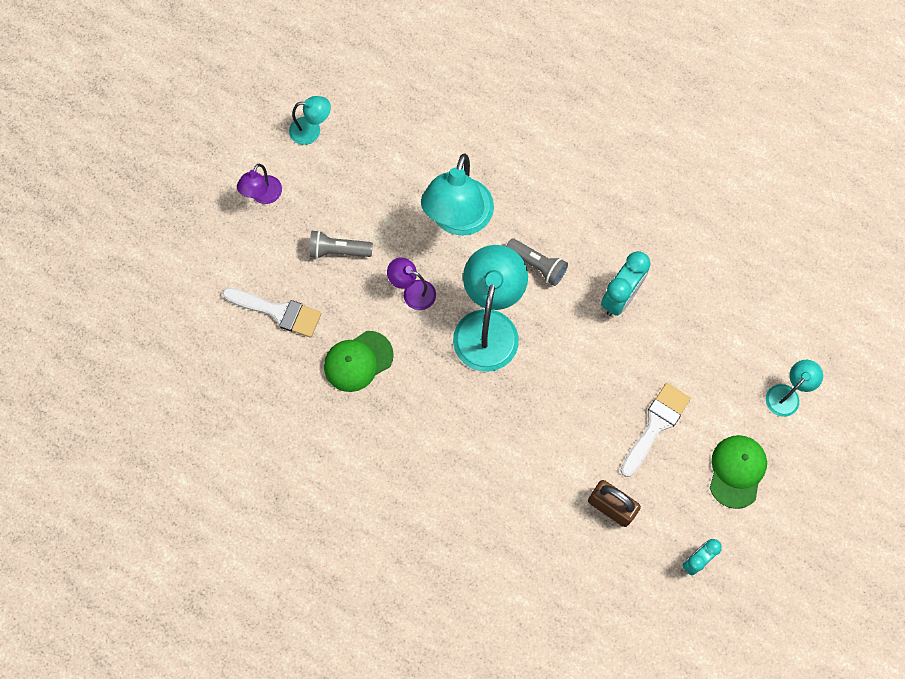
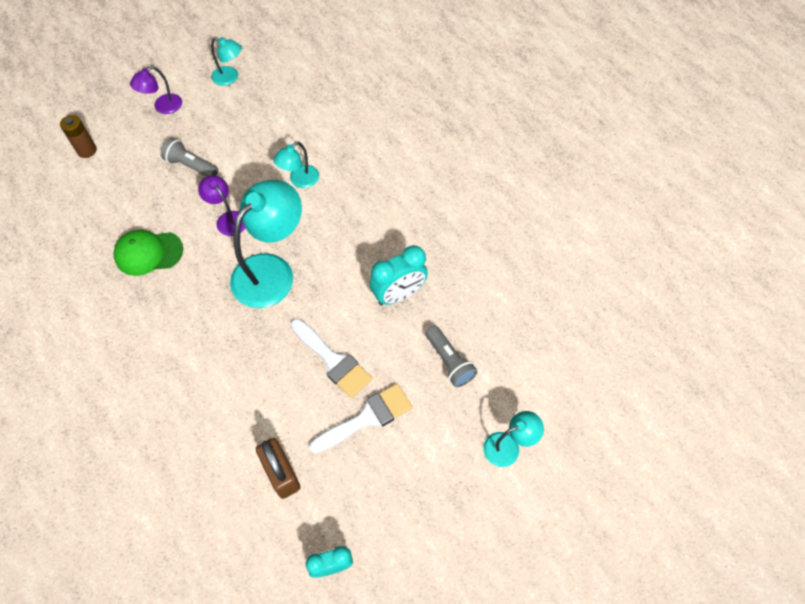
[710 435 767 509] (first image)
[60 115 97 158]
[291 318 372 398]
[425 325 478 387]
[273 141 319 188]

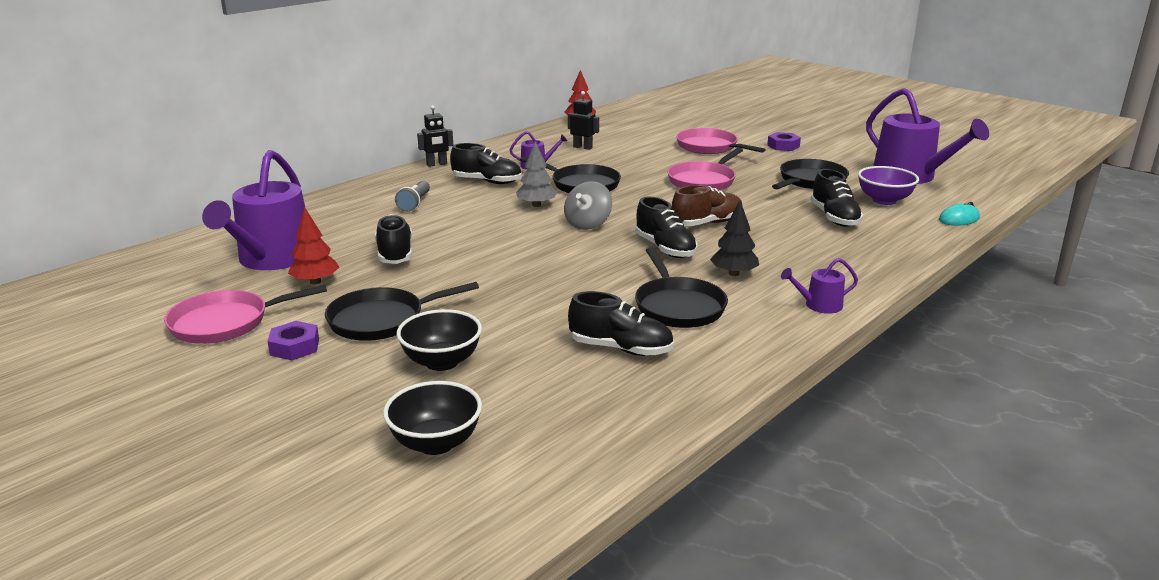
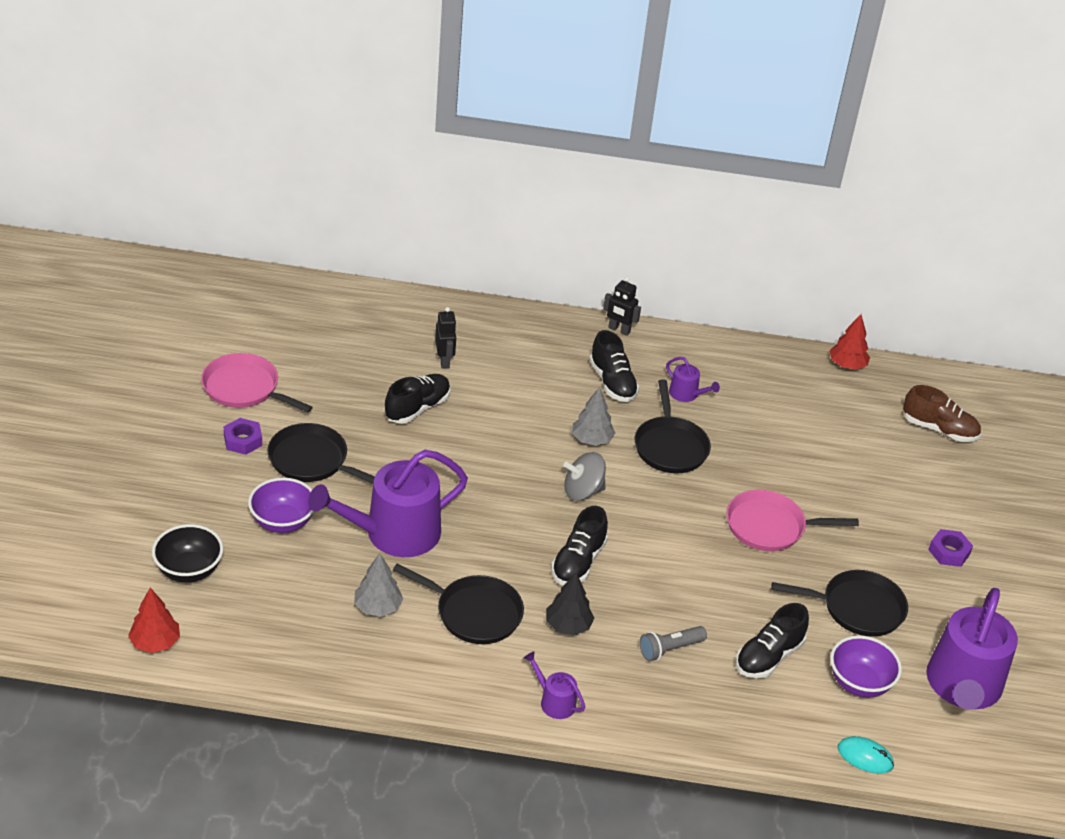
[676 128 766 154] (first image)
[308 450 468 557]
[128 588 180 653]
[640 626 707 661]
[435 307 457 369]
[903 385 981 442]
[354 553 403 617]
[248 478 314 533]
[393 563 524 644]

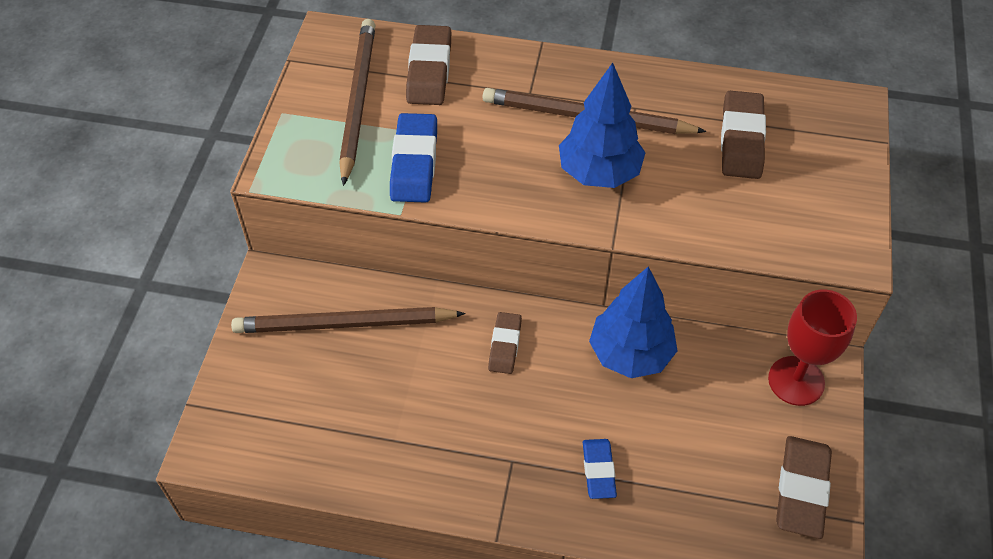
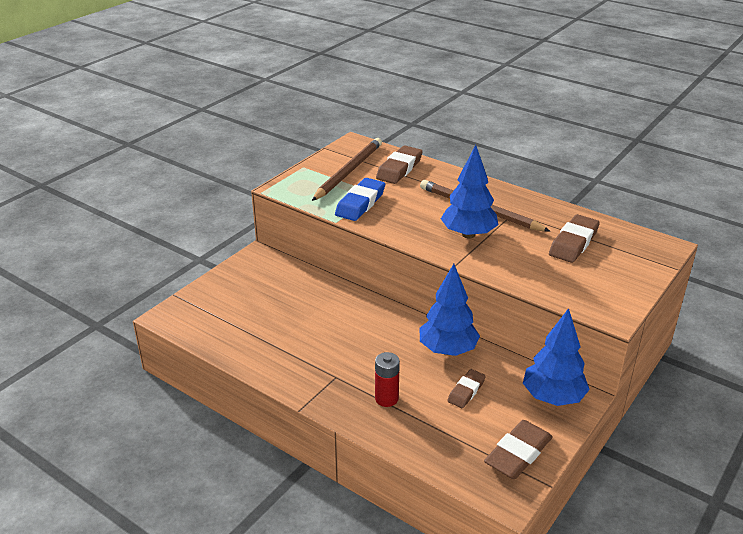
[231 307 465 333] (first image)
[447 369 486 408]
[375 352 400 407]
[523 308 590 406]

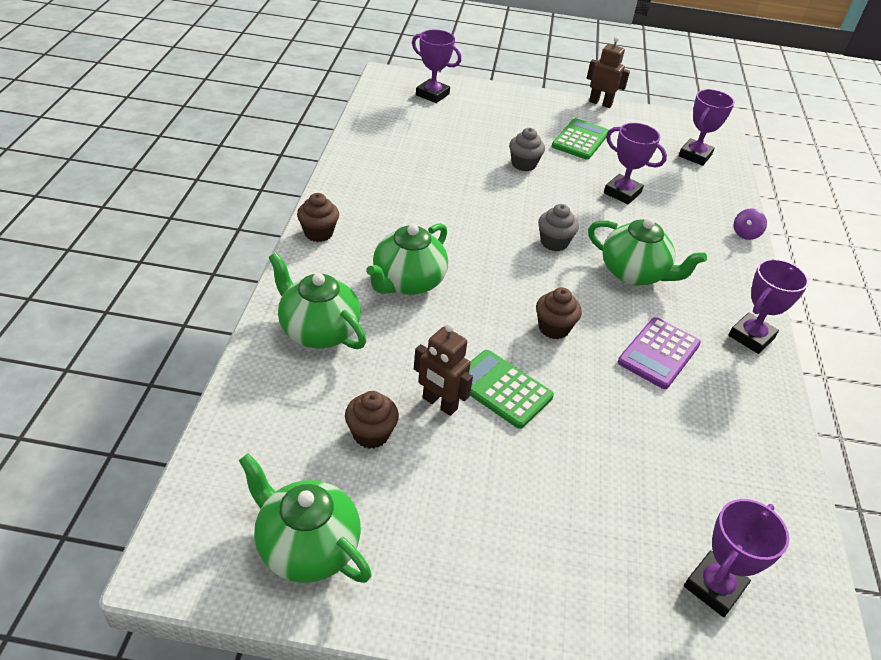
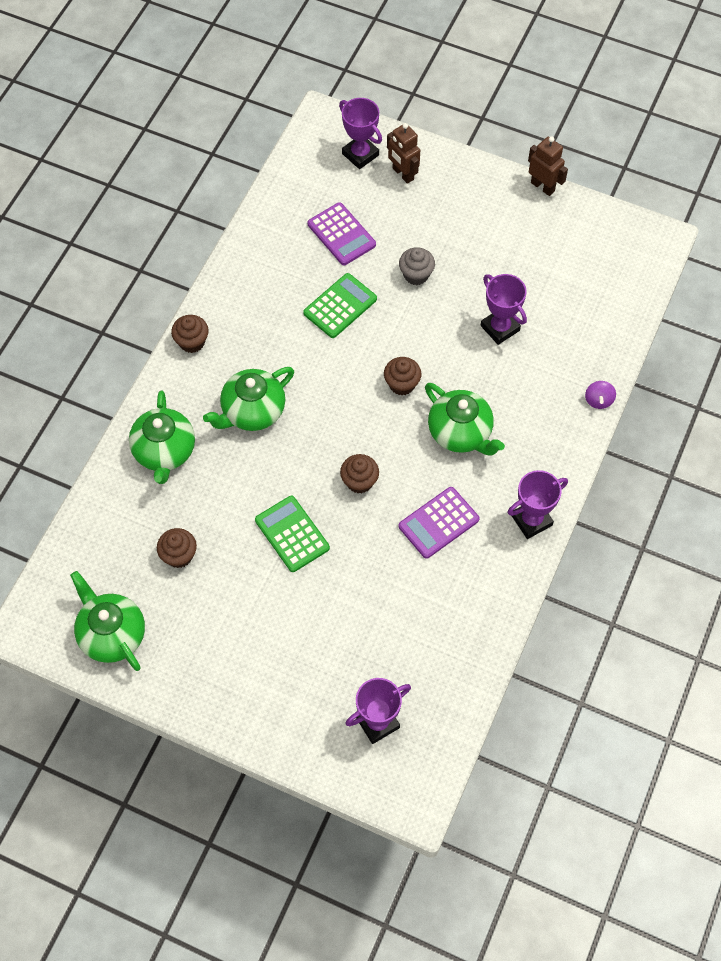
[679 89 735 166] (first image)
[308 202 376 265]
[387 123 420 184]
[303 273 377 338]
[384 357 421 395]
[129 390 195 484]
[585 381 616 409]

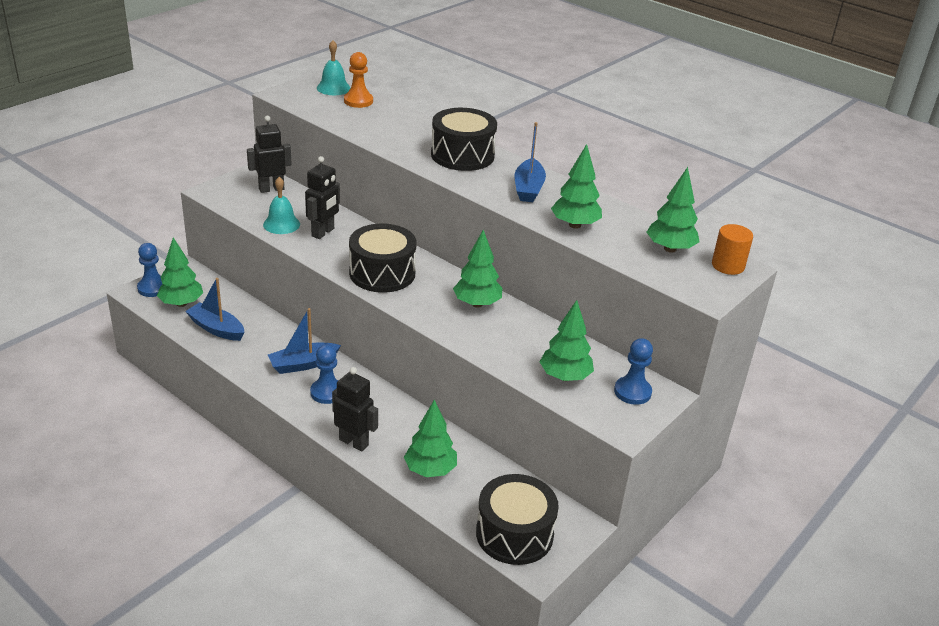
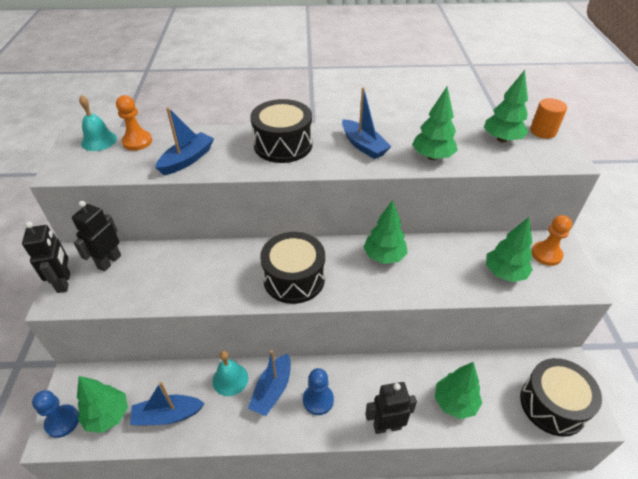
[155 107 214 175]
[212 351 248 396]
[22 221 70 293]
[531 215 572 266]

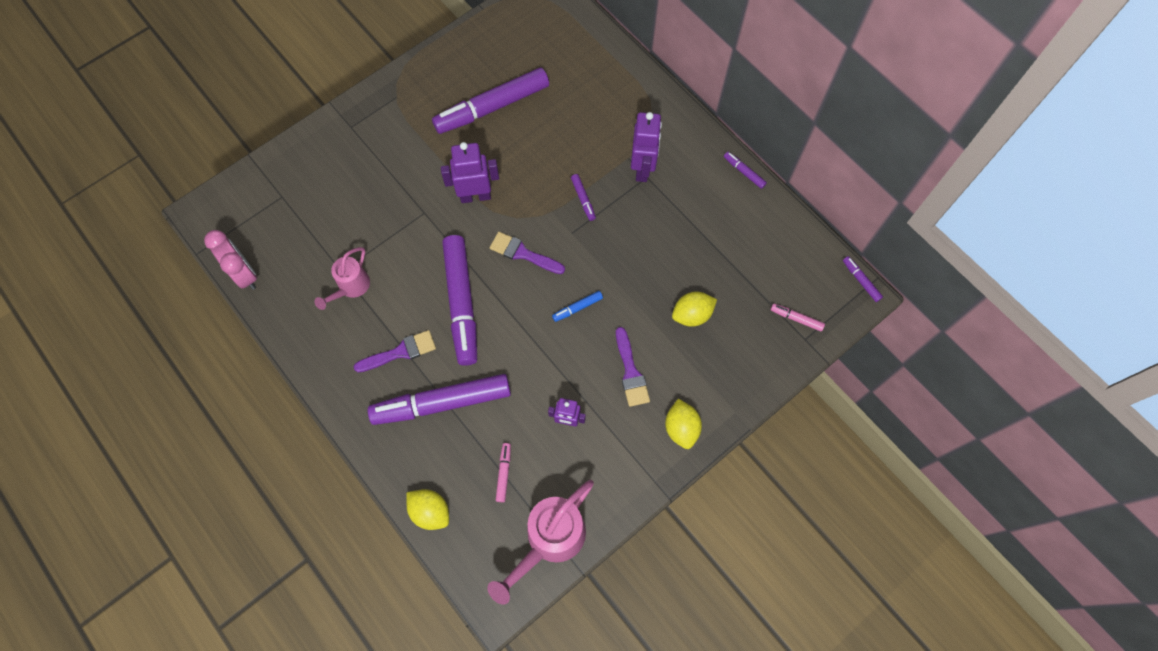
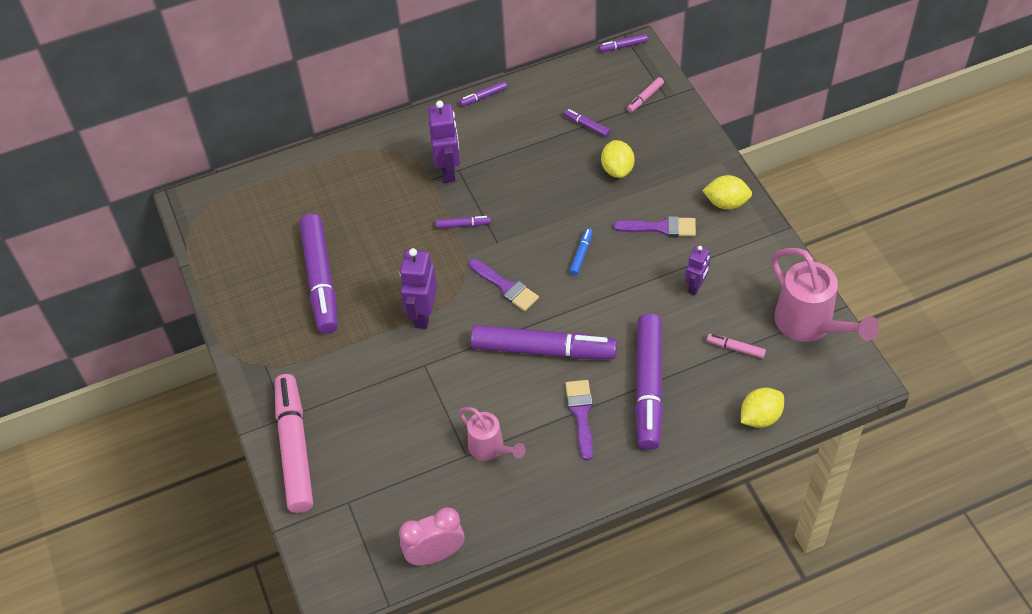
[275 374 313 513]
[564 109 610 137]
[469 258 539 311]
[569 228 593 276]
[428 101 460 183]

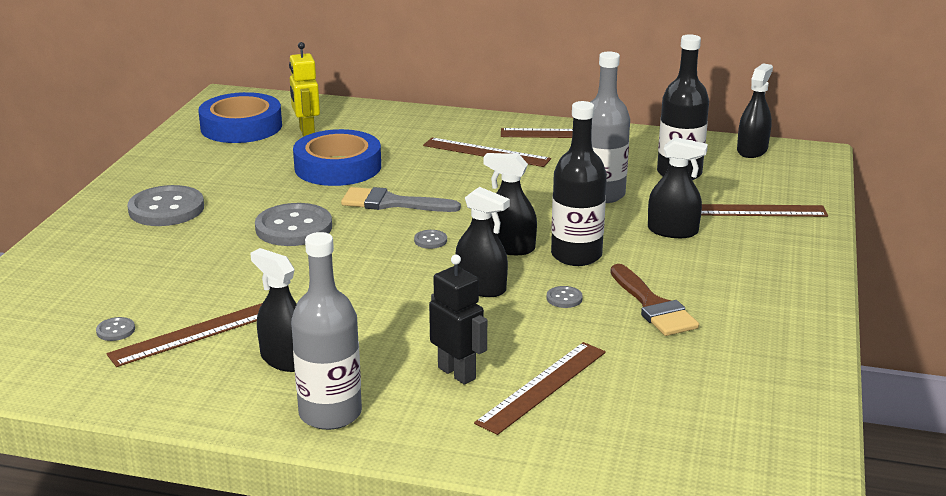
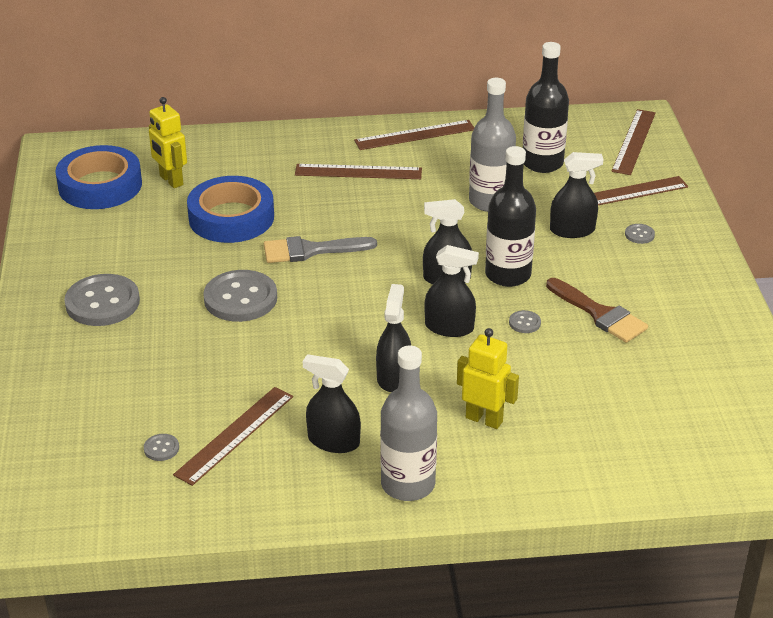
[625 224 655 244]
[611 109 656 175]
[376 284 411 392]
[457 328 519 429]

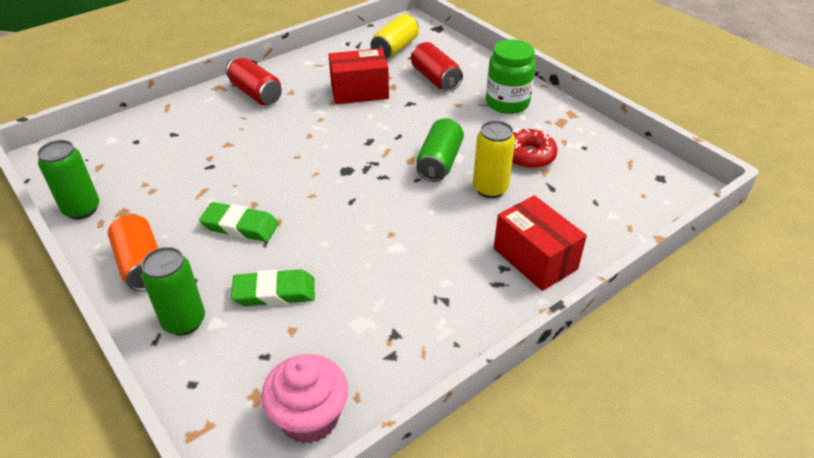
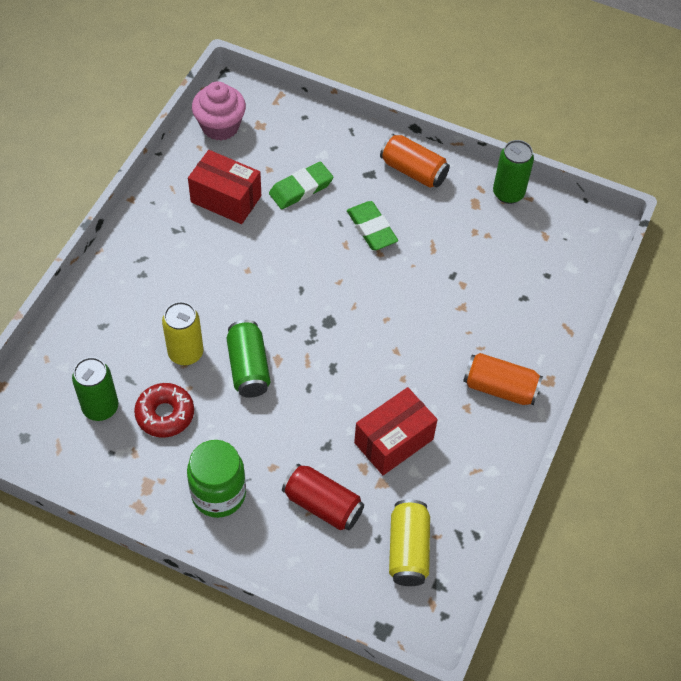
[72 357 118 421]
[188 150 261 224]
[463 353 543 405]
[347 201 398 250]

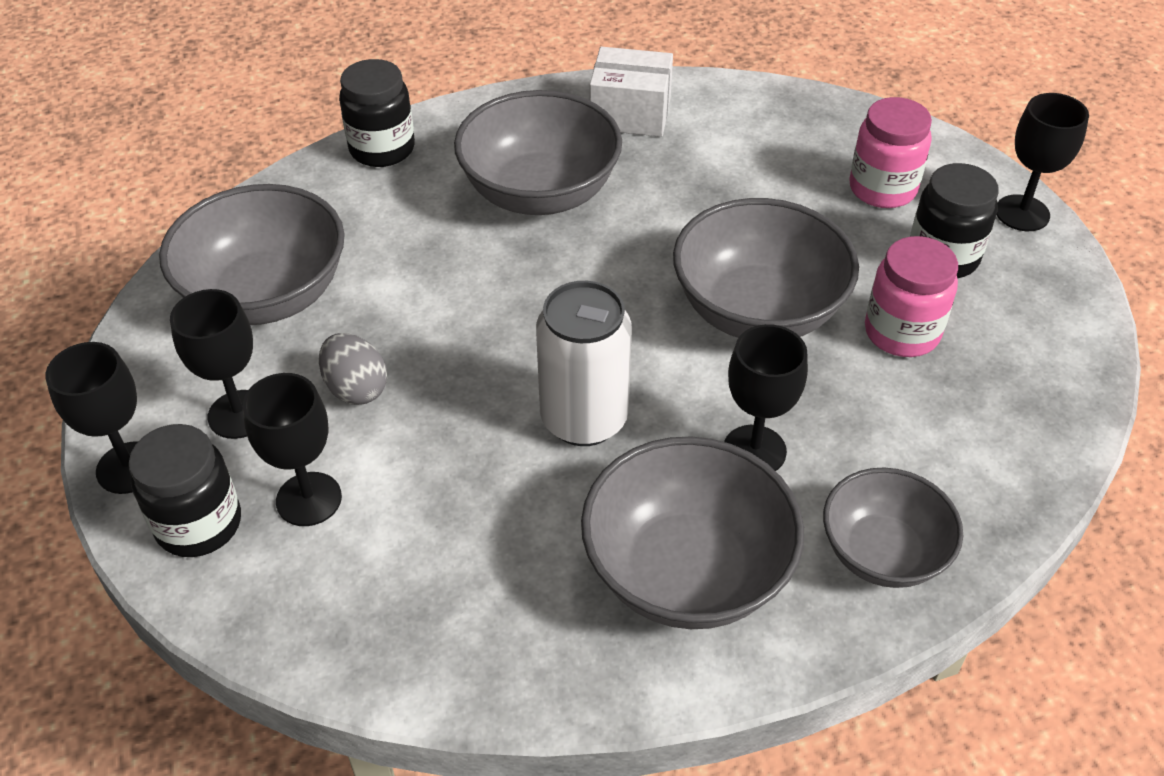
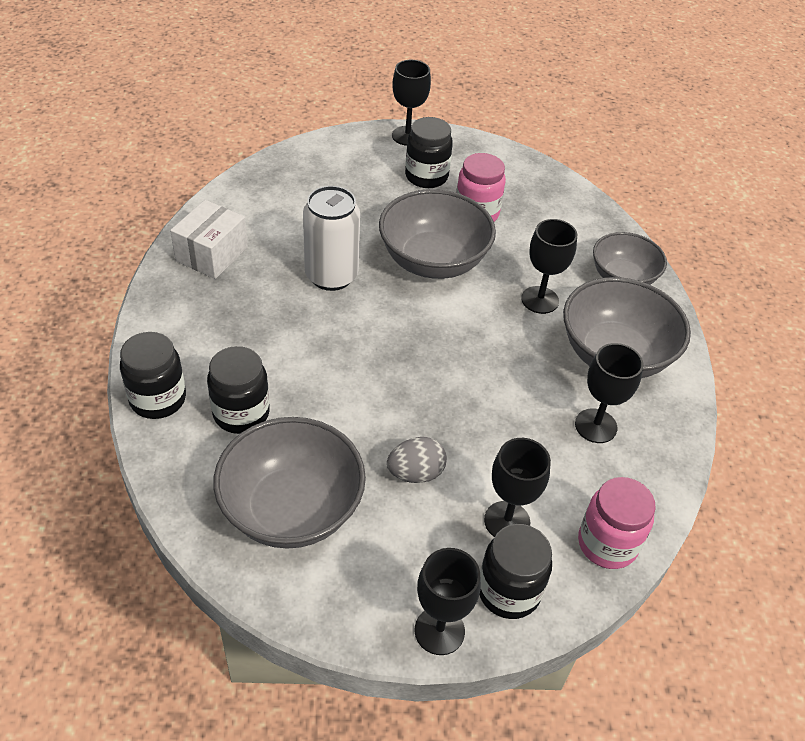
[454 90 622 215] (first image)
[207 346 270 434]
[575 343 643 443]
[303 186 360 291]
[578 477 656 569]

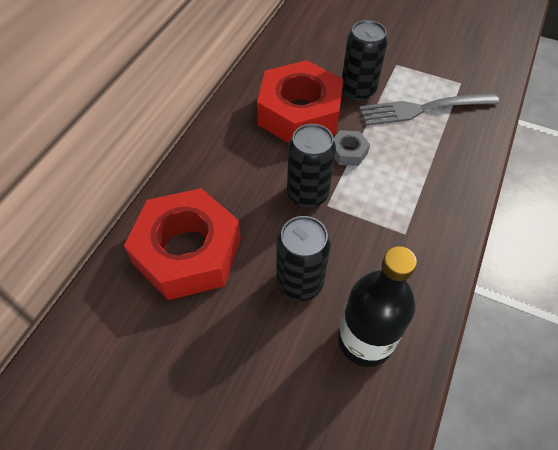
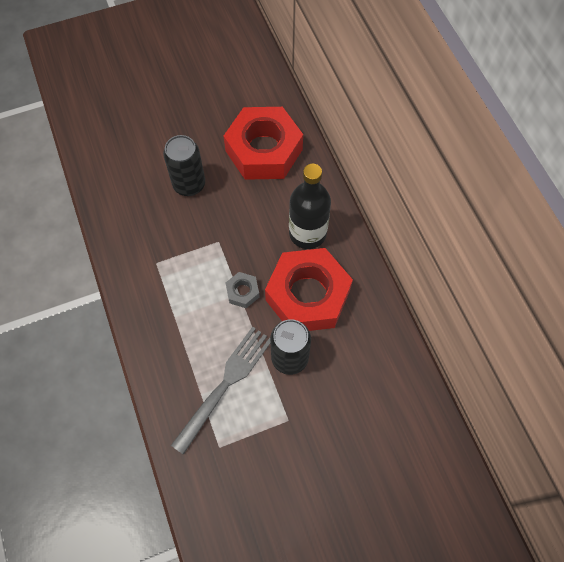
[287 124 336 207] (first image)
[289 164 331 249]

